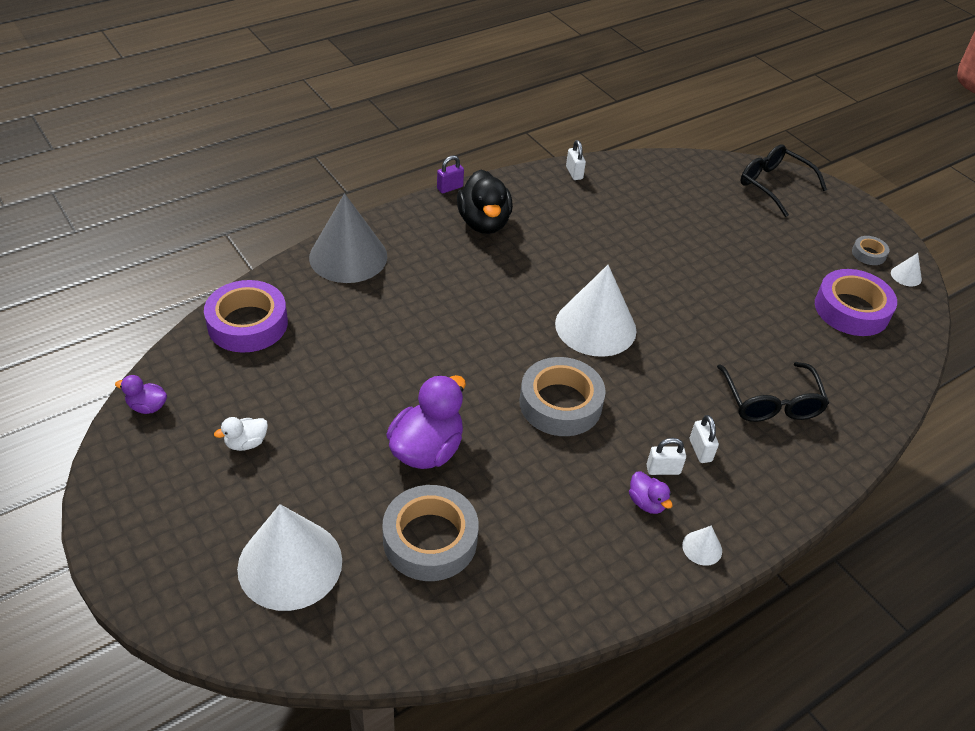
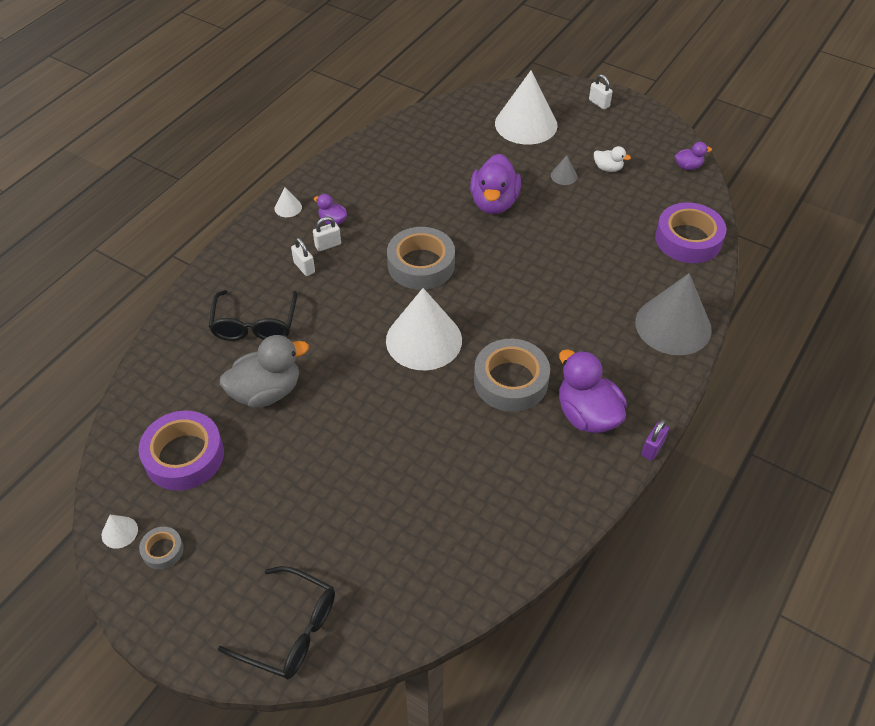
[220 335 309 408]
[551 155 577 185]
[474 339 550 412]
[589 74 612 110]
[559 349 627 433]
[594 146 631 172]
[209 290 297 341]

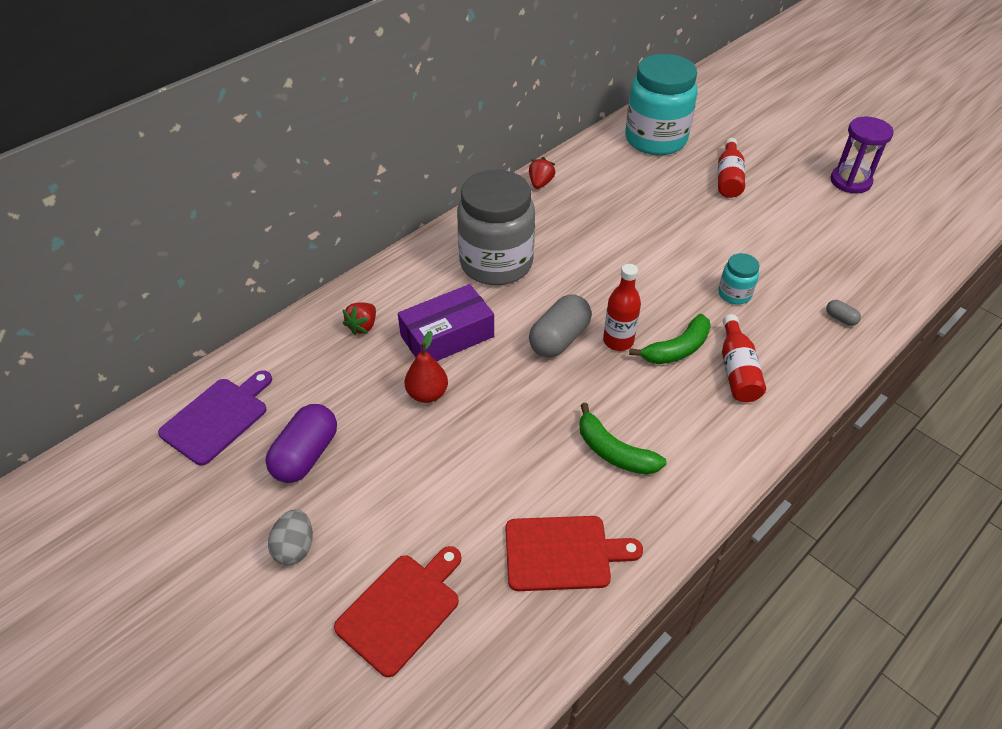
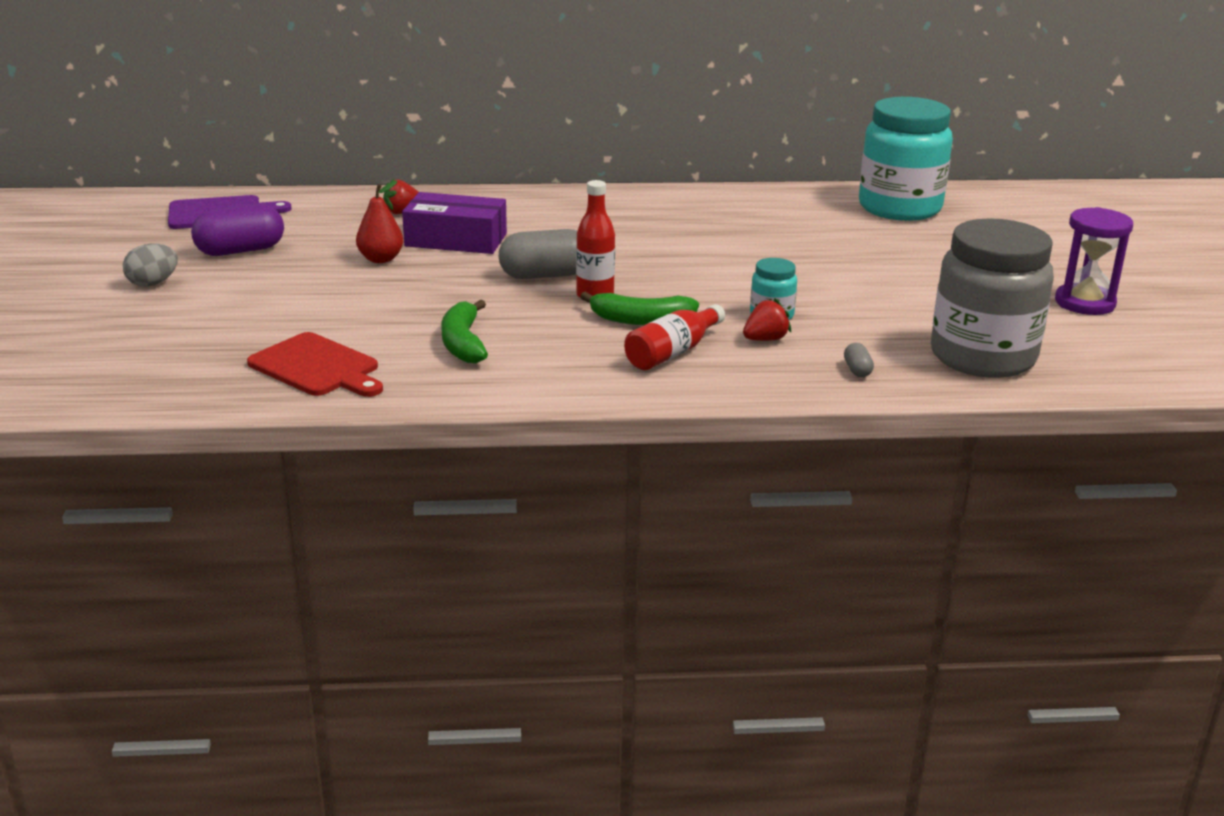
[334 546 461 677] (first image)
[718 138 745 198] (first image)
[931 218 1054 378]
[743 298 791 341]

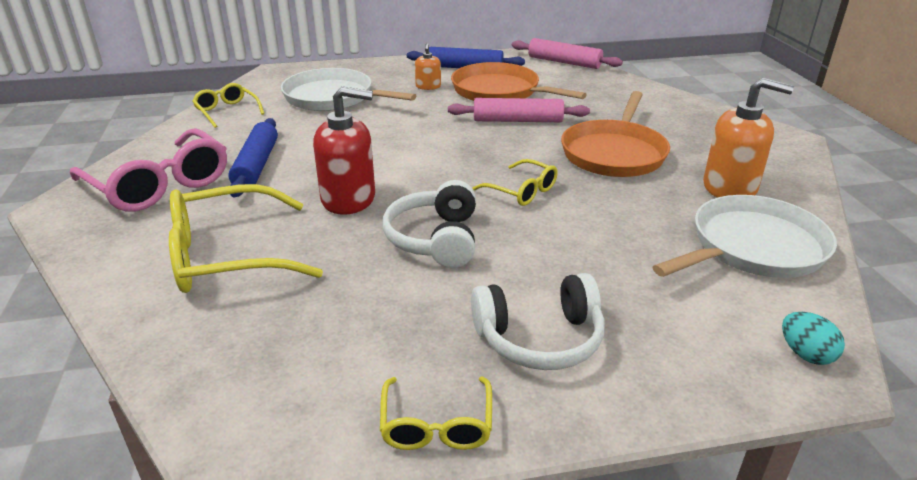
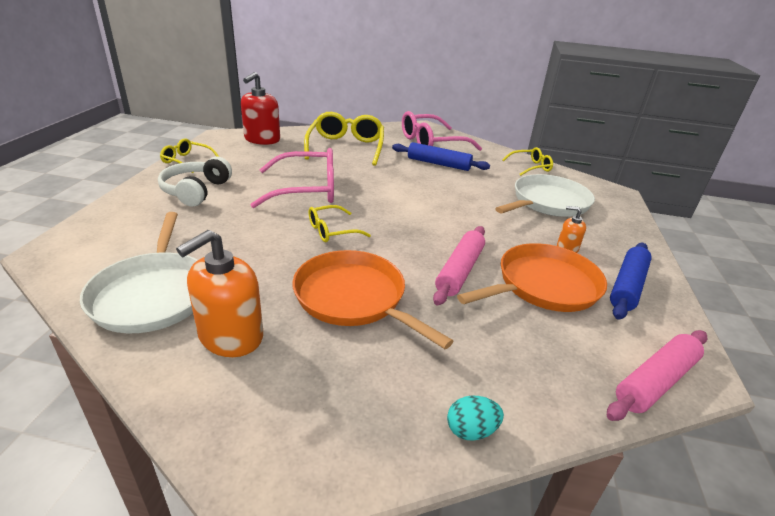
[241 72 280 145]
[447 396 504 441]
[250 148 334 208]

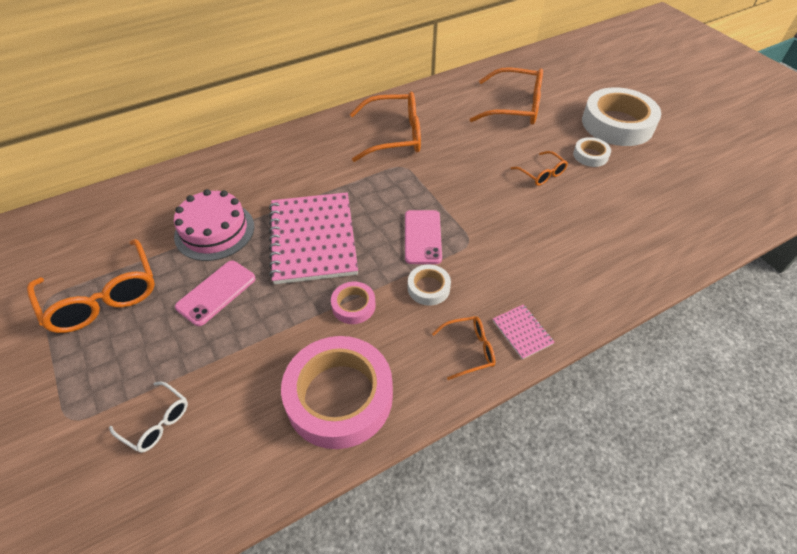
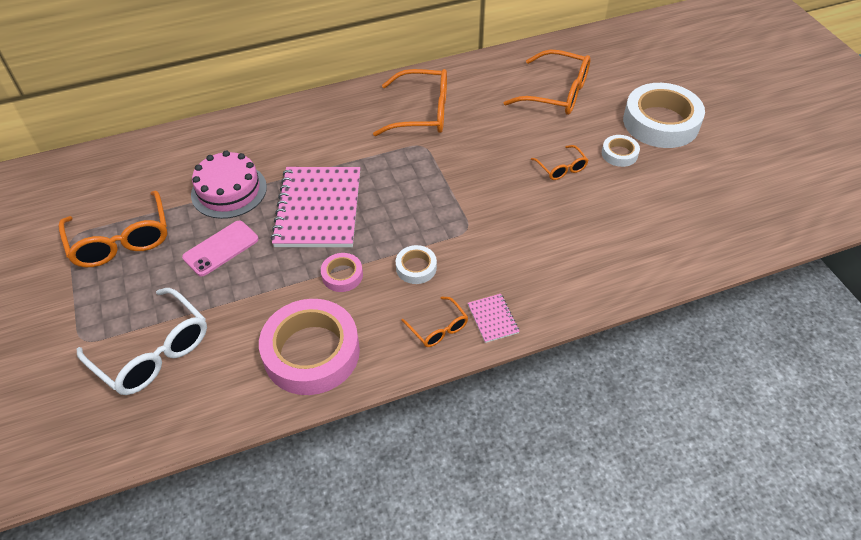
[405 210 442 264] (first image)
[401 296 468 347]
[77 288 207 395]

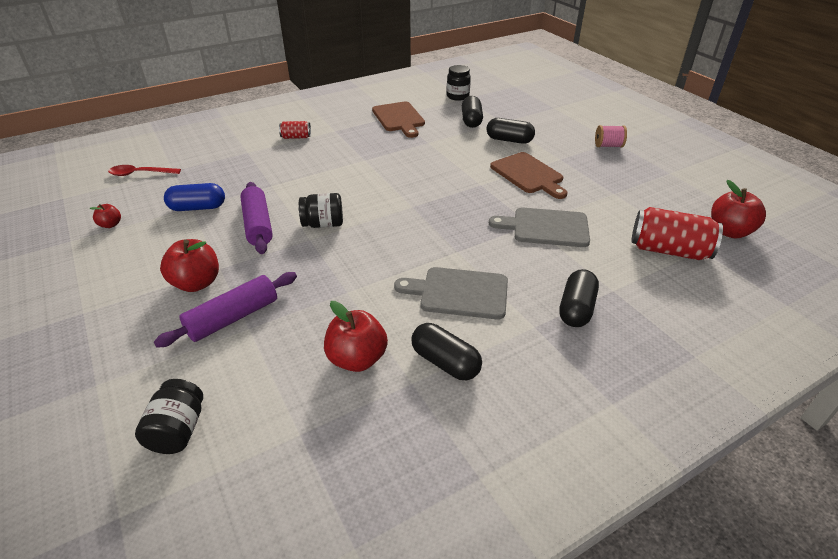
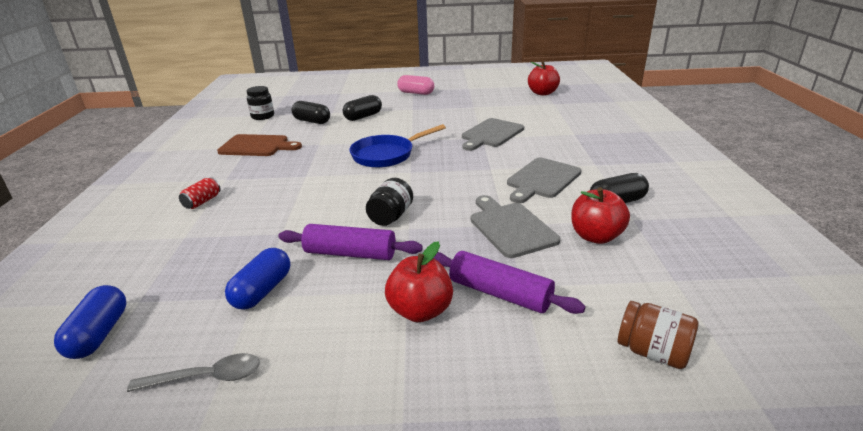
[490 152 568 199] (first image)
[559 269 599 327] (first image)
[631 207 723 260] (first image)
[349 124 446 168]
[471 195 561 258]
[127 353 260 392]
[54 285 126 359]
[397 75 434 95]
[618 301 698 369]
[434 251 586 314]

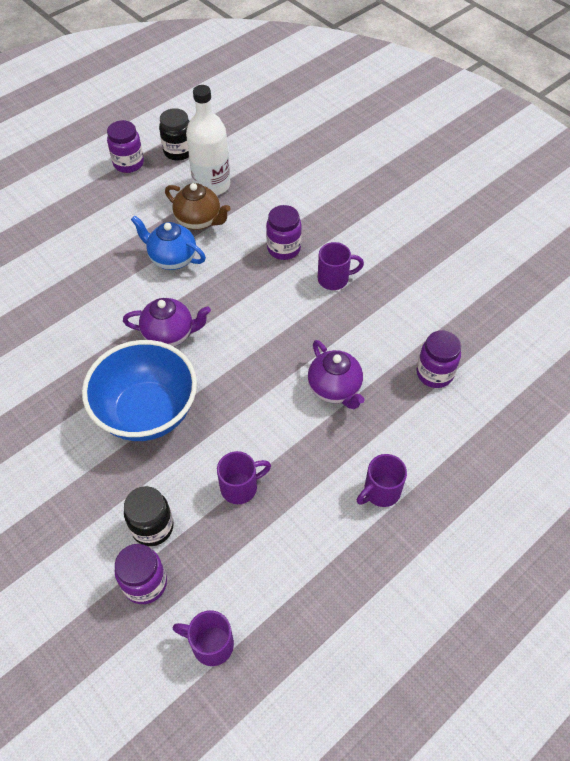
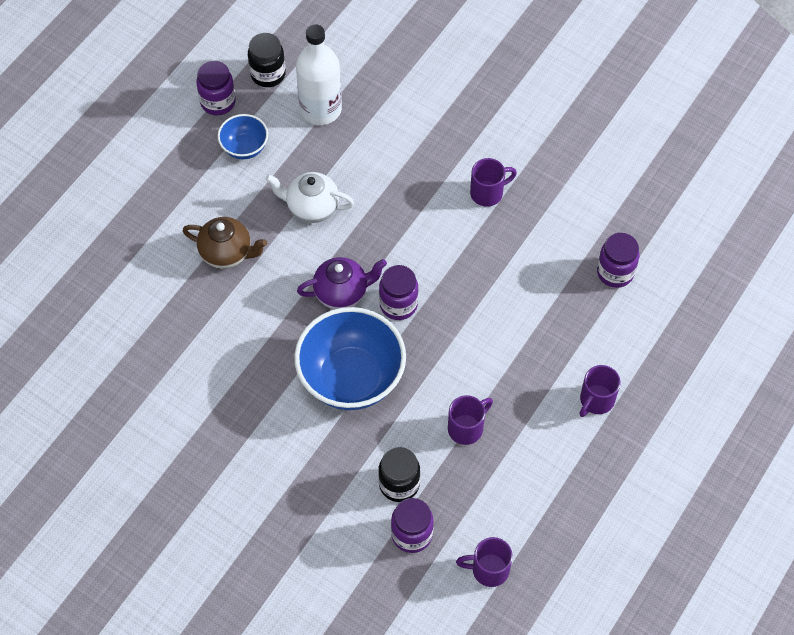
[308 340 364 409] (first image)
[218 114 268 159]
[183 217 267 269]
[379 265 418 320]
[266 172 354 223]

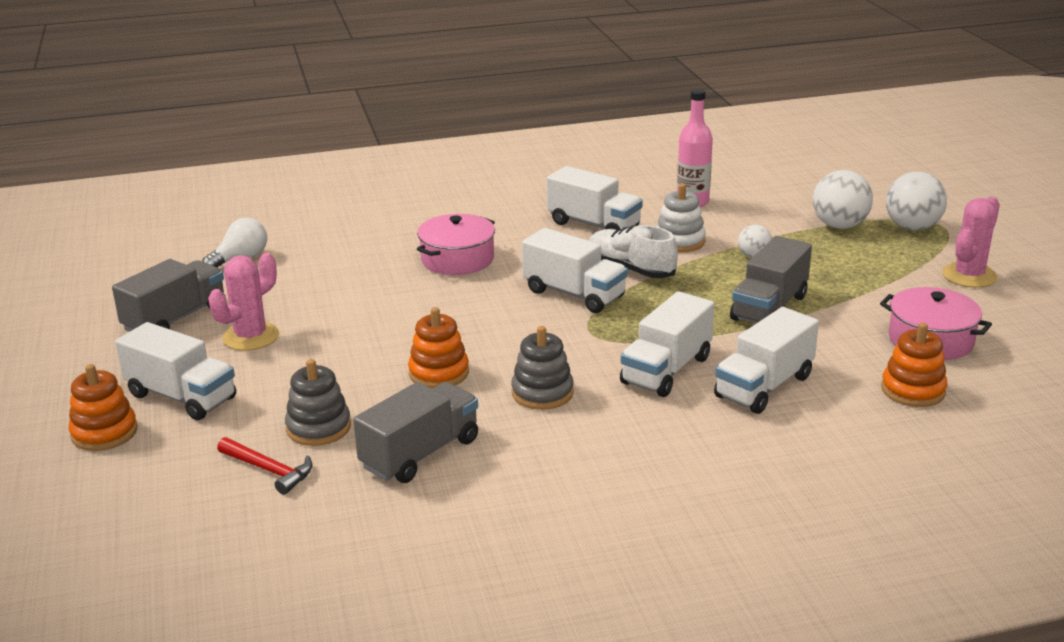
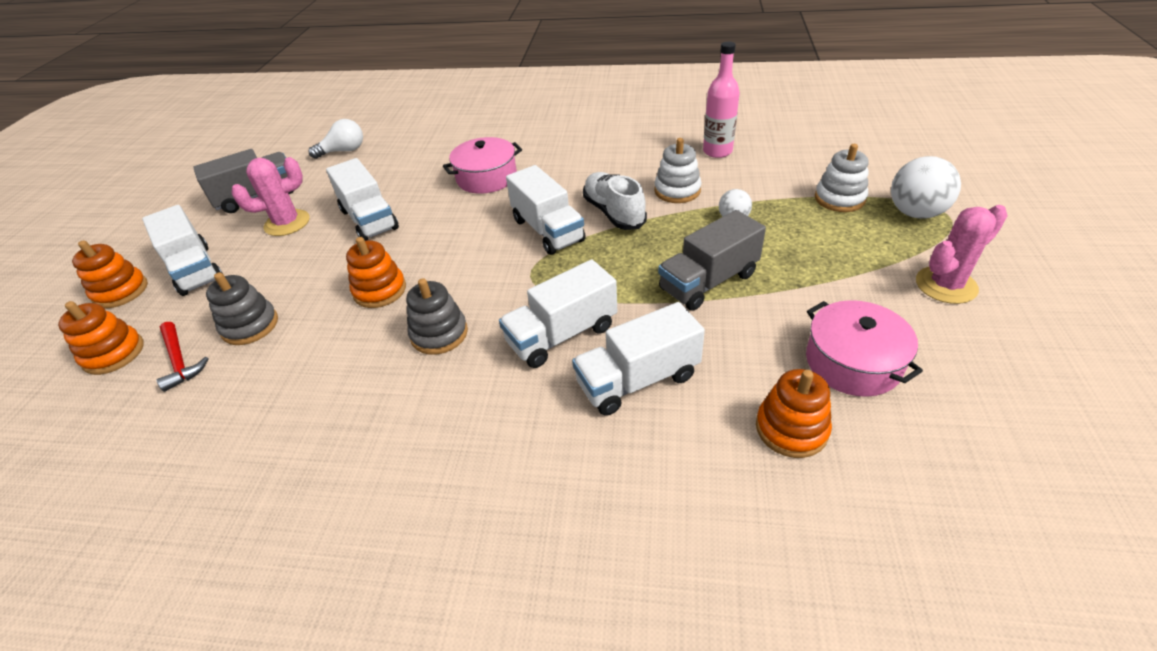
[353 382 478 483] (first image)
[58 301 144 375]
[326 158 399 241]
[815 144 869 212]

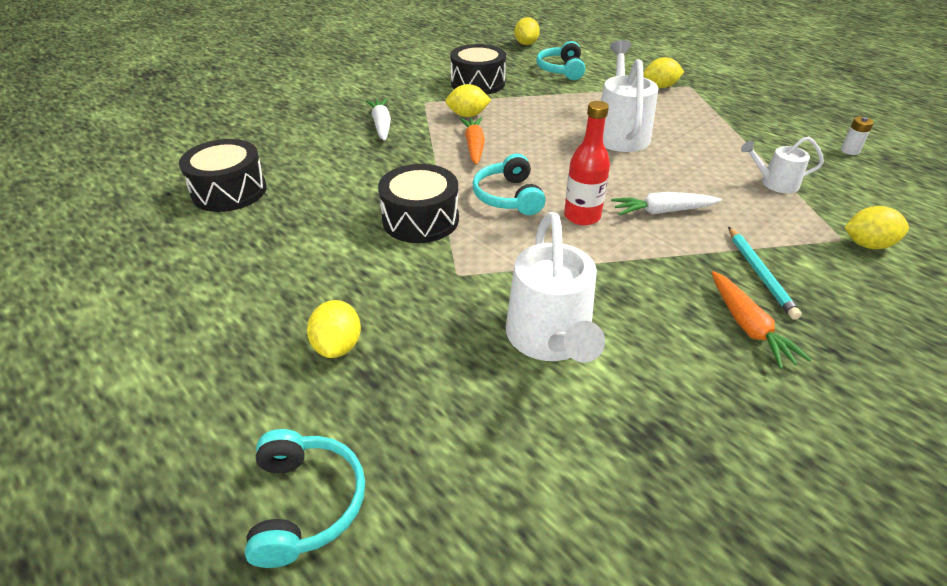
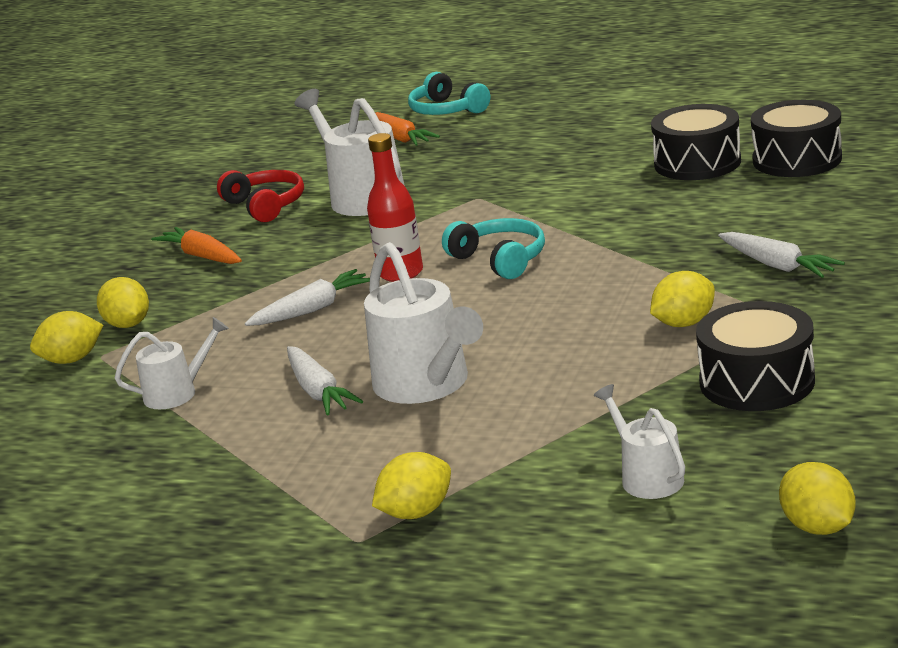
[728 227 802 320] (first image)
[841 117 874 155] (first image)
[217 170 304 222]
[287 346 363 416]
[97 277 149 328]
[651 104 741 180]
[375 112 440 146]
[594 384 685 499]

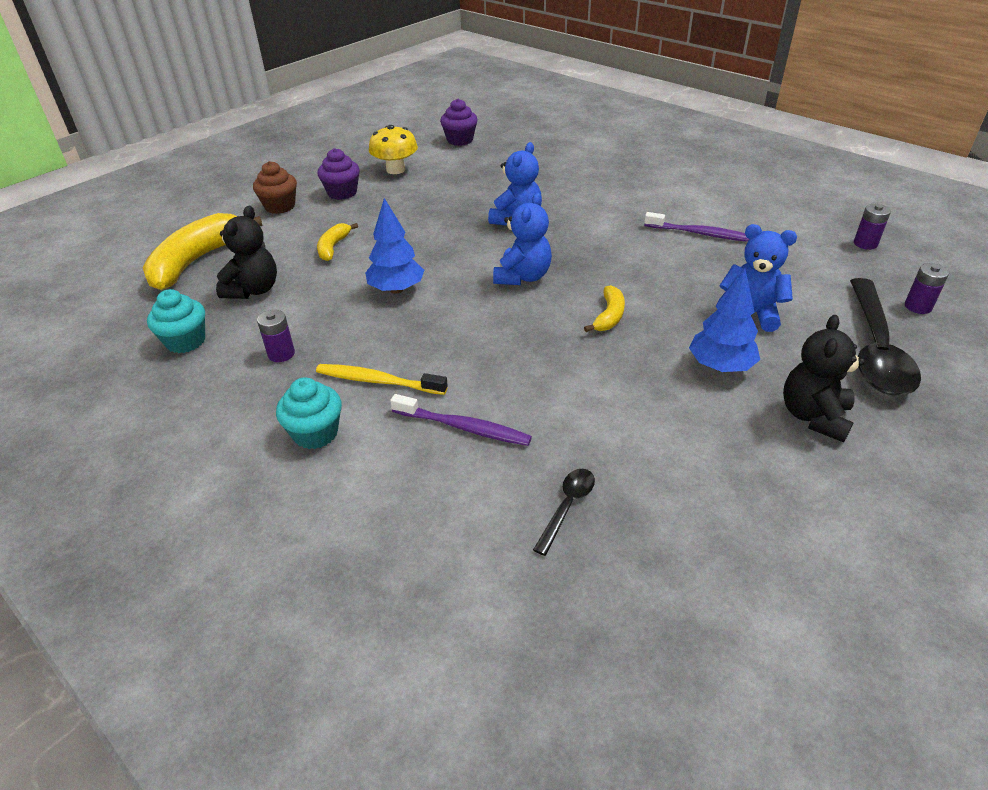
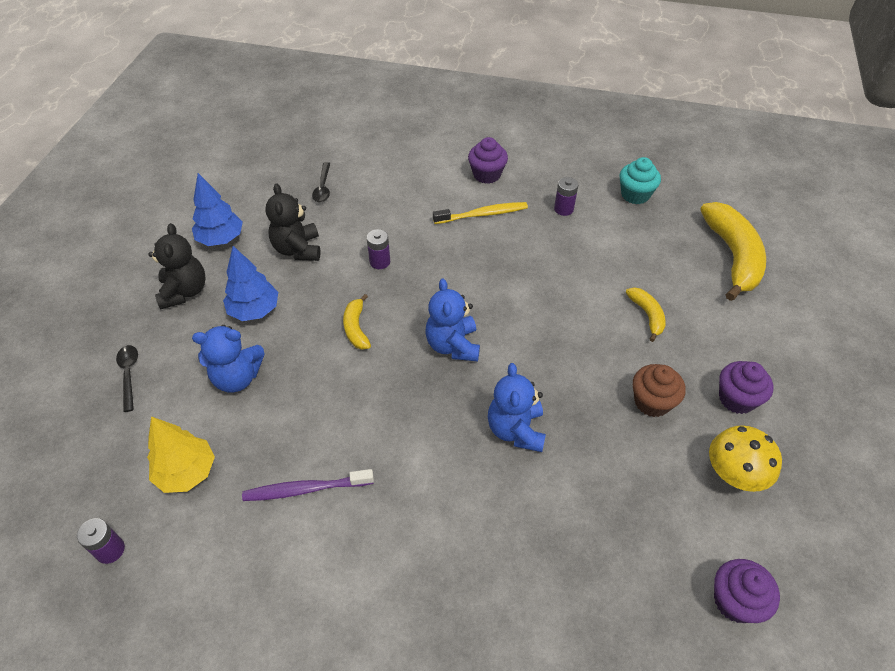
[390 394 532 446] (first image)
[147 416 215 493]
[265 183 321 261]
[633 364 686 417]
[192 173 243 246]
[367 229 390 269]
[468 137 508 184]
[116 345 138 412]

